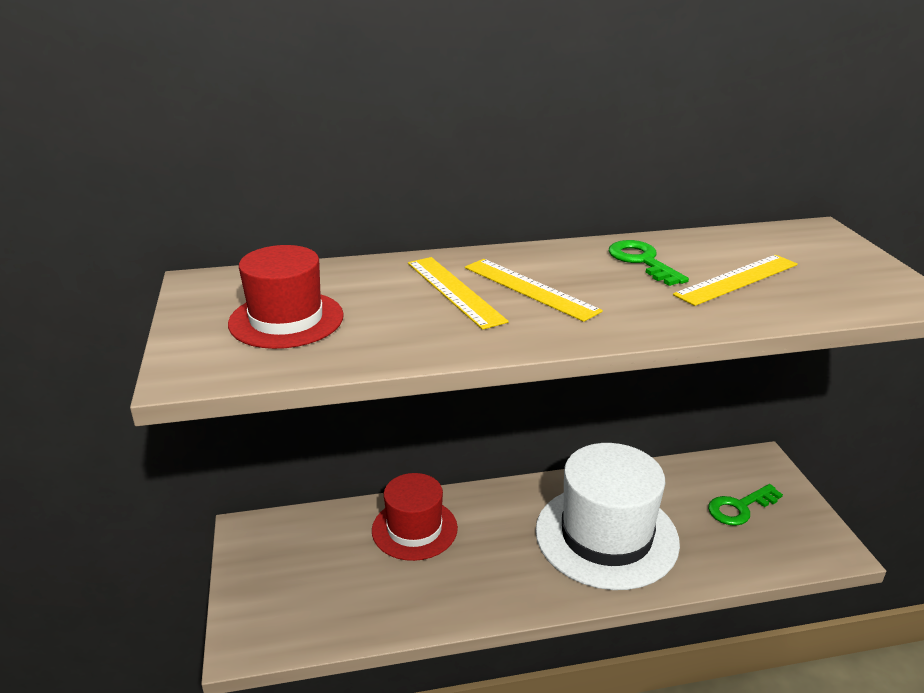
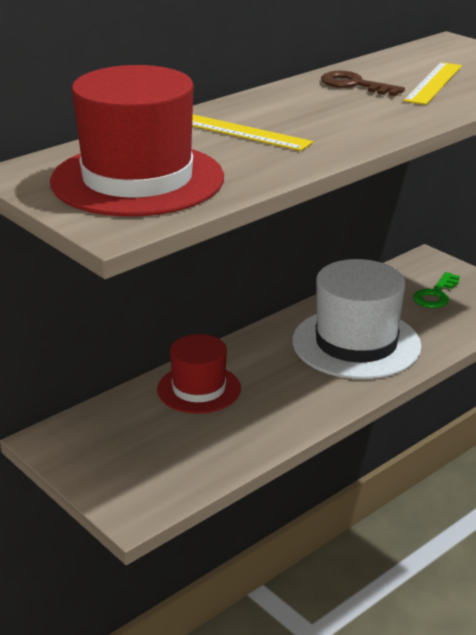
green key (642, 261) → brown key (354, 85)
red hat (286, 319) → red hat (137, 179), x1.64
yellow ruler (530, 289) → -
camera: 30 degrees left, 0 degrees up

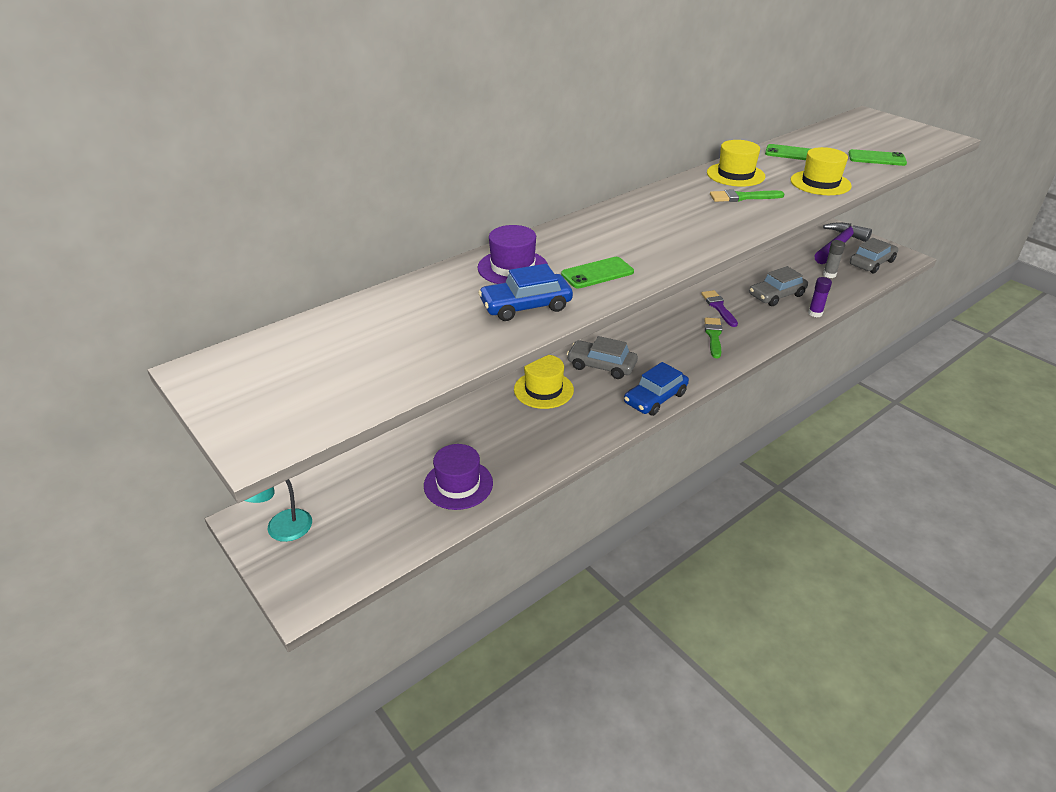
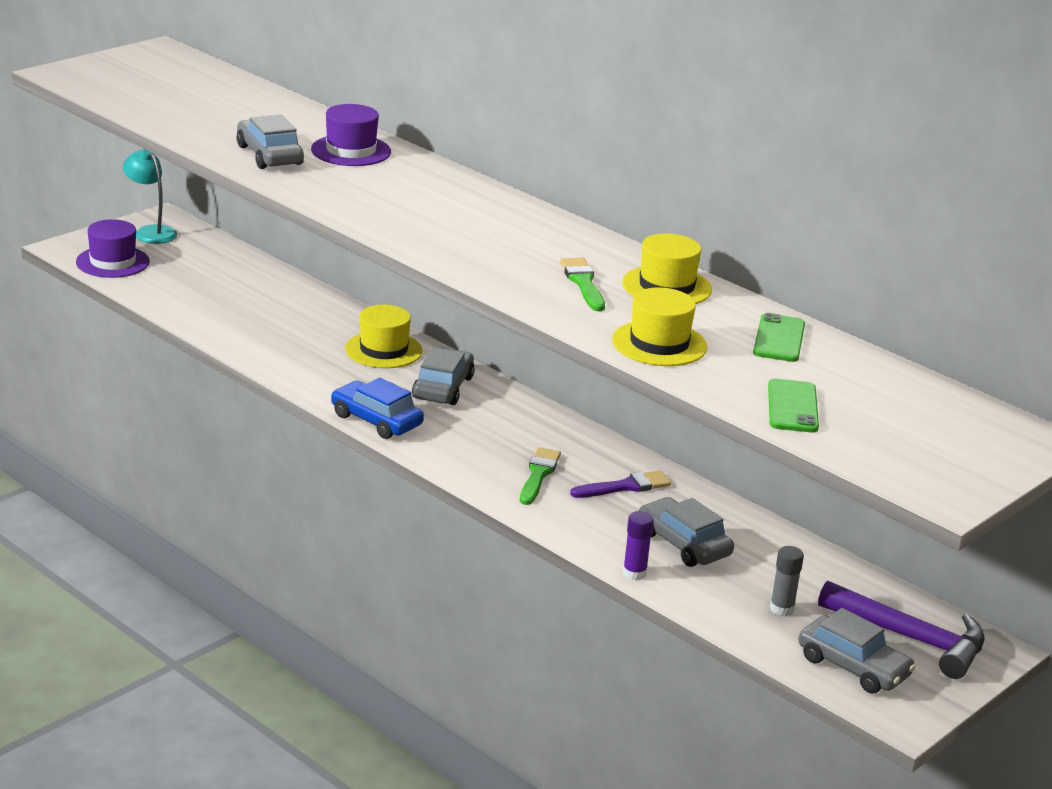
green phone (597, 273) → -
blue car (526, 306) → grey car (269, 155)
green brush (713, 336) → green brush (538, 475), 75 degrees counterclockwise
purple hat (458, 484) → purple hat (112, 262), move
camera: 80 degrees right, 10 degrees down

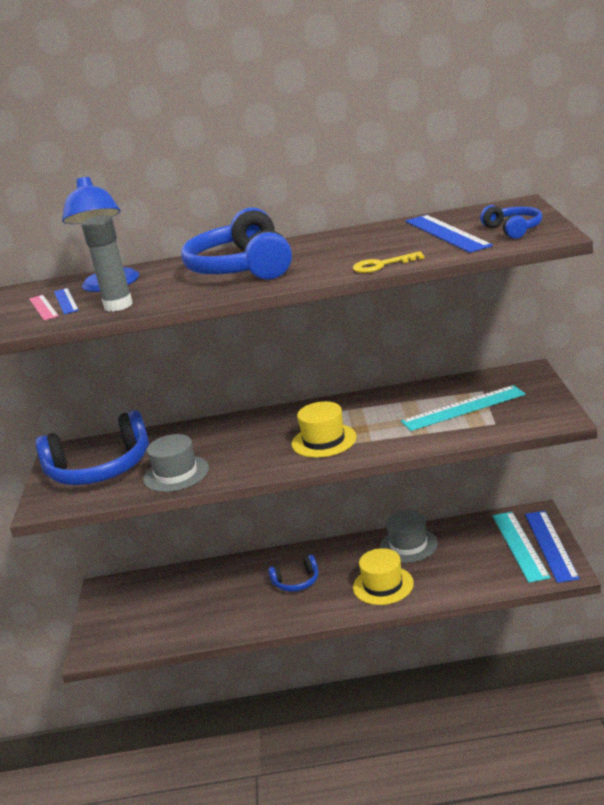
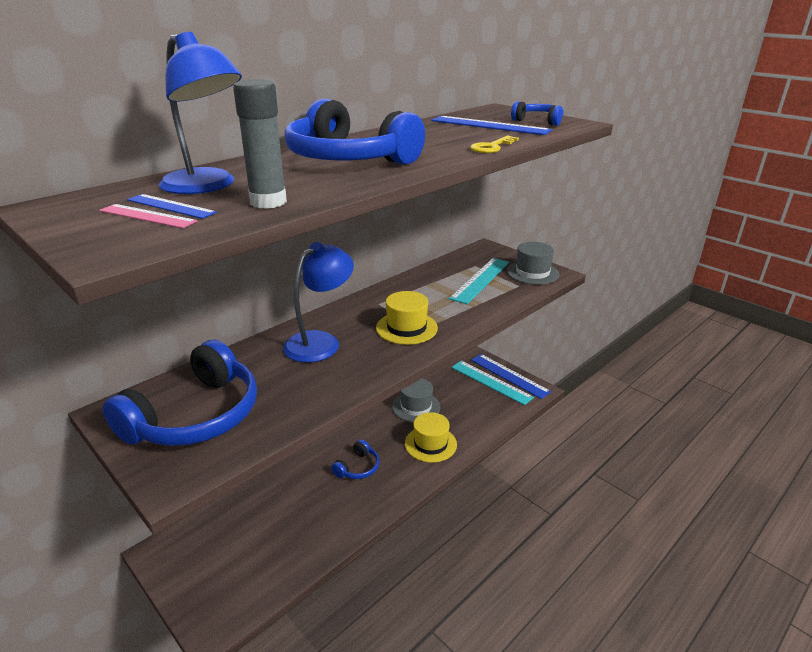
grey hat (176, 474) → grey hat (532, 272), move
- → blue lamp (320, 341)
camera: 45 degrees left, 5 degrees up

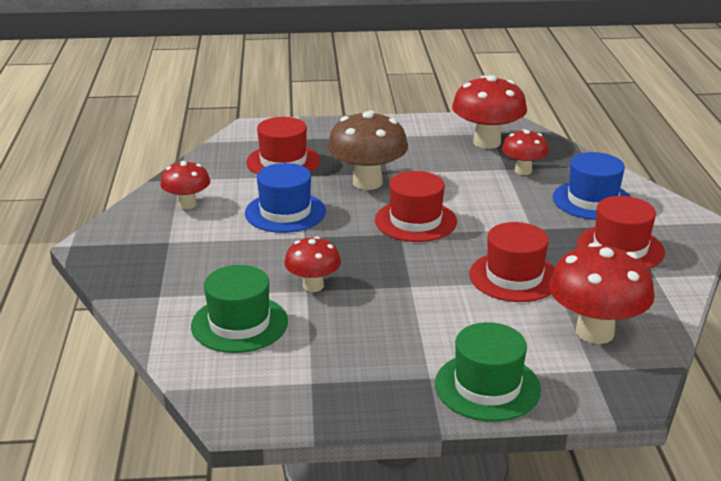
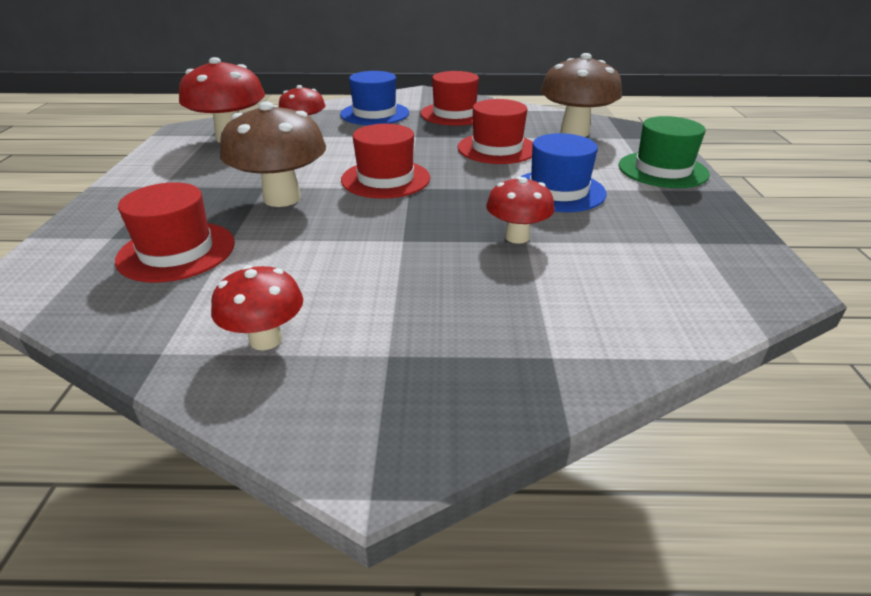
blue hat (285, 212) → blue hat (558, 191), move
red mushroom (594, 332) → brown mushroom (574, 132)
green hat (239, 324) → -
camera: 85 degrees left, 5 degrees up

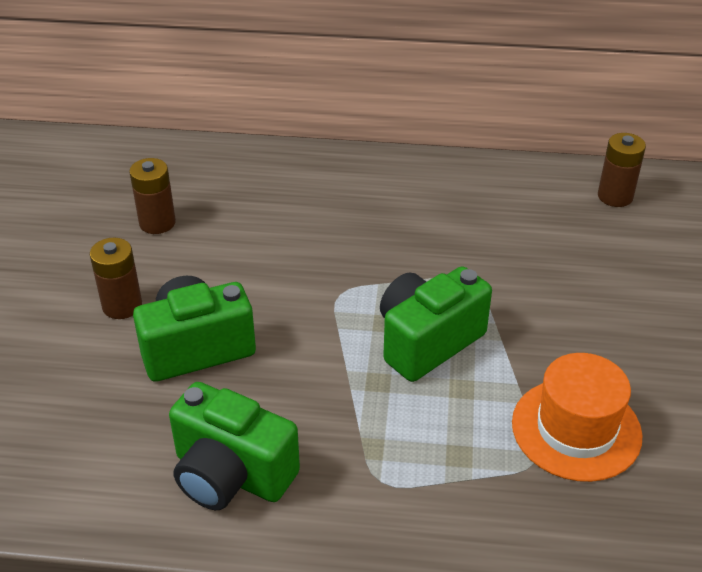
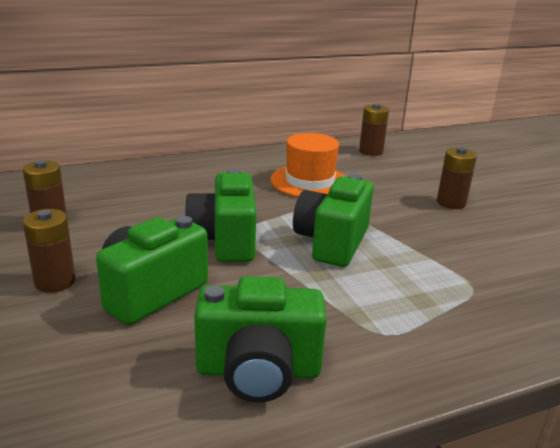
orange hat (576, 429) → orange hat (309, 182), move
- → brown battery (451, 203)
- → green camera (225, 240)
camera: 30 degrees left, 15 degrees down

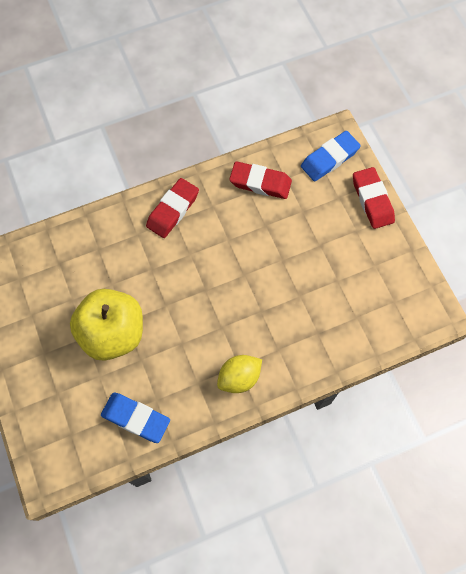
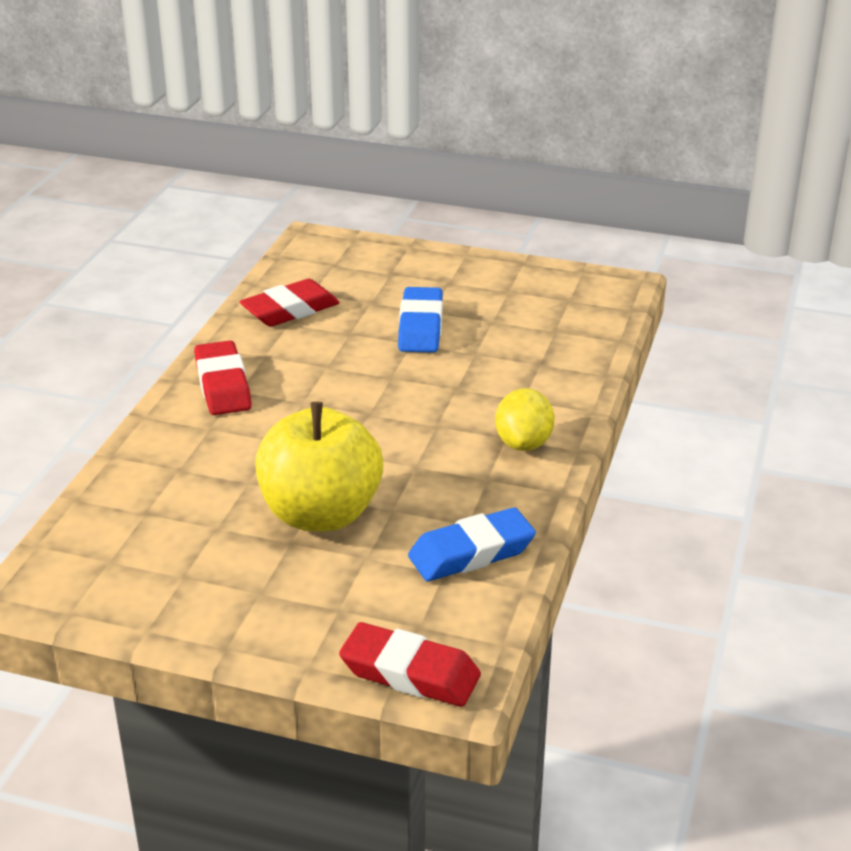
blue eraser (329, 159) → blue eraser (420, 327), move
red eraser (372, 200) → red eraser (410, 673), move
camera: 50 degrees left, 35 degrees down

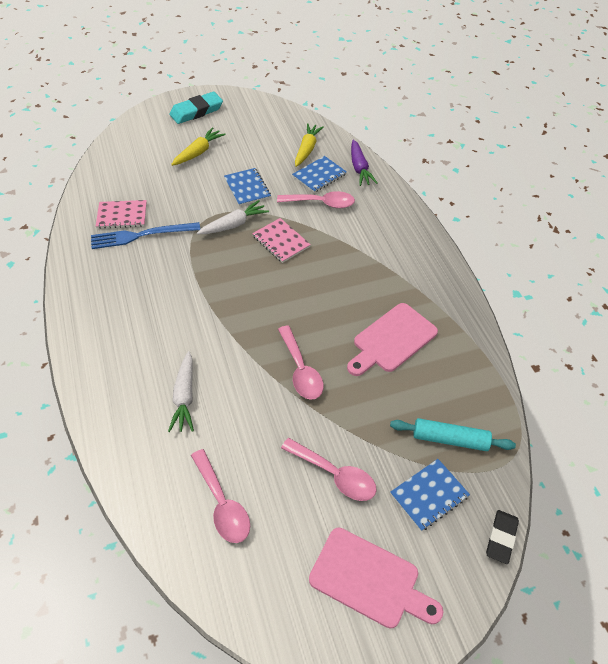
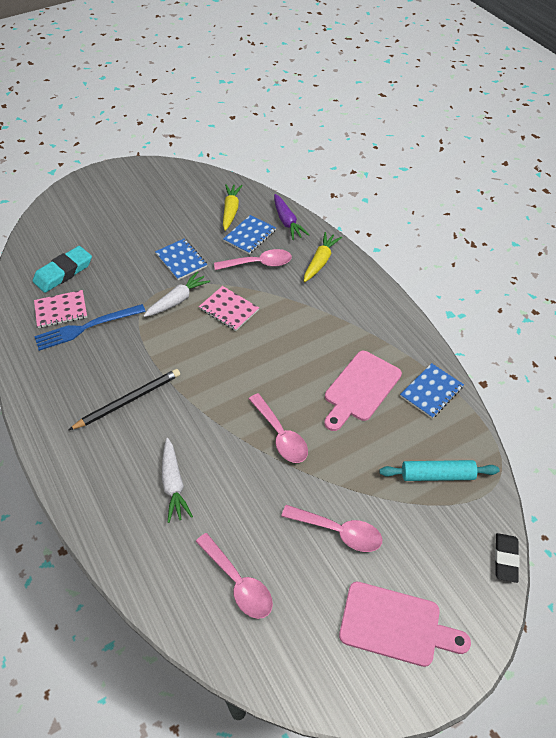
turquoise eraser (196, 111) → turquoise eraser (63, 272), move
yellow carrot (198, 152) → yellow carrot (320, 261), move
blue notebook (429, 495) → blue notebook (431, 391), move
- → black pencil (128, 400)
camera: 10 degrees left, 0 degrees up

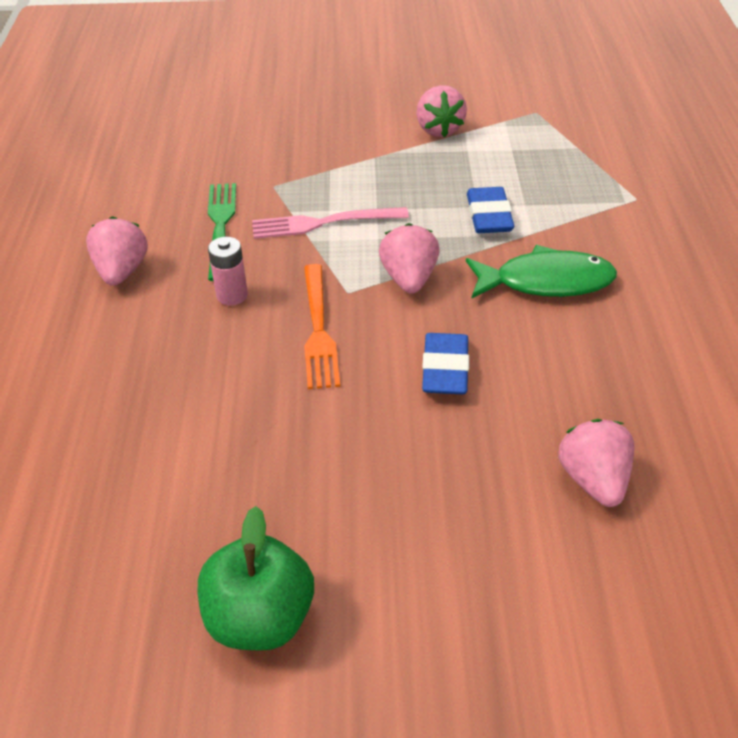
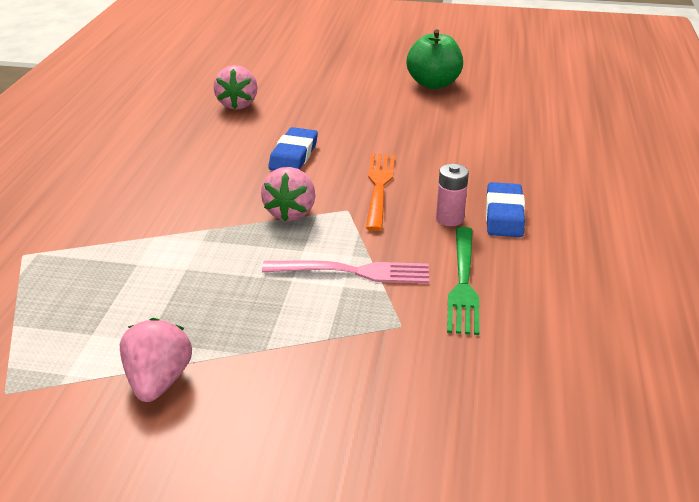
blue eraser (489, 216) → blue eraser (504, 215), move
pink strawberry (121, 271) → -
green fish (546, 282) → -
camera: 170 degrees left, 10 degrees down

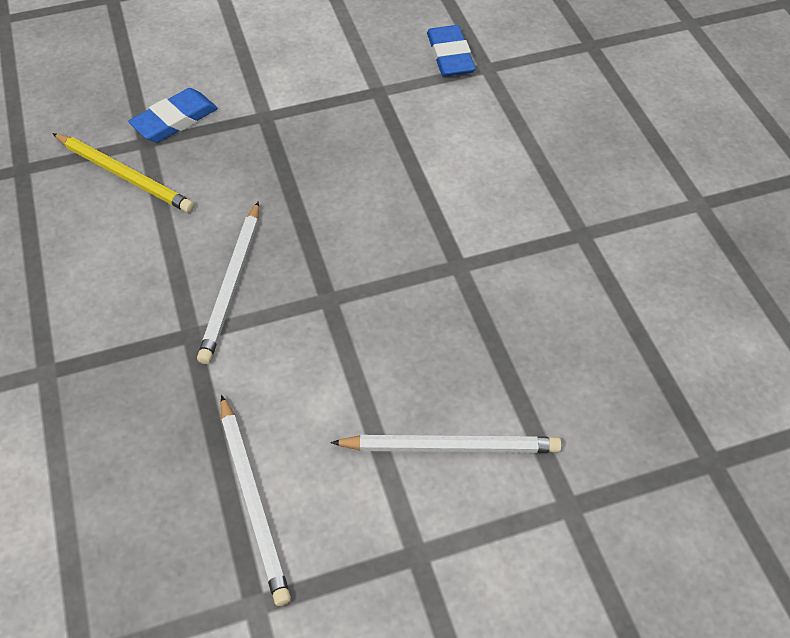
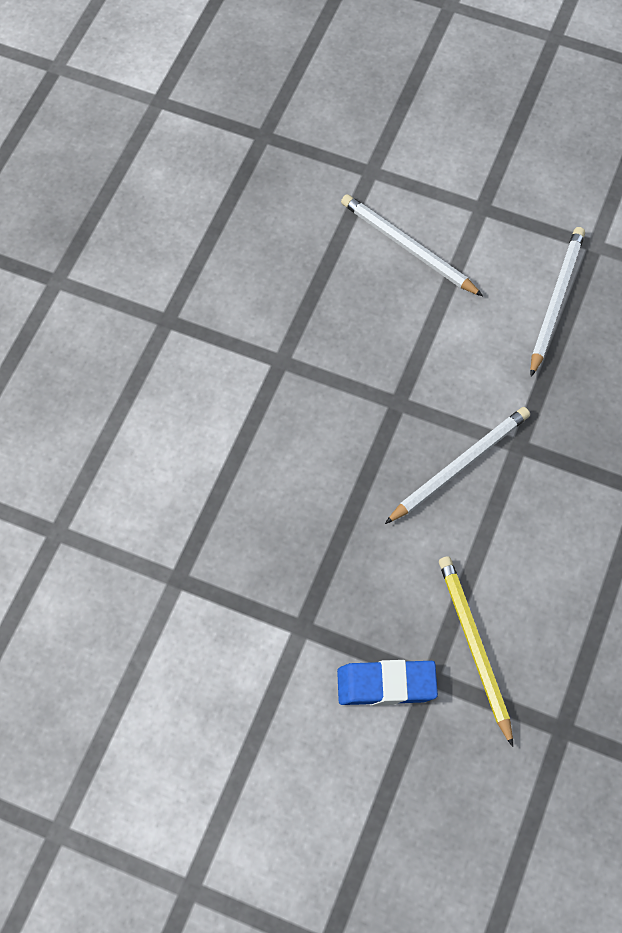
blue eraser (450, 56) → -
camera: 140 degrees left, 10 degrees up

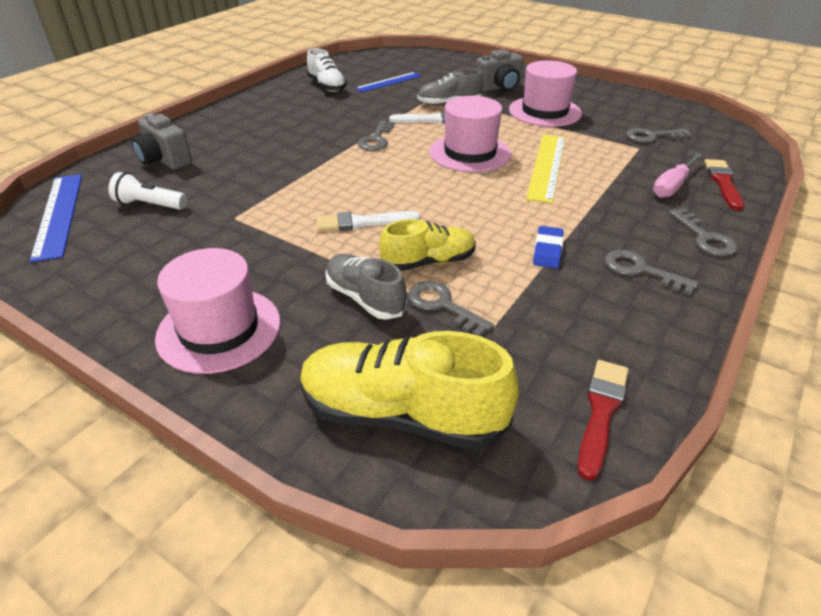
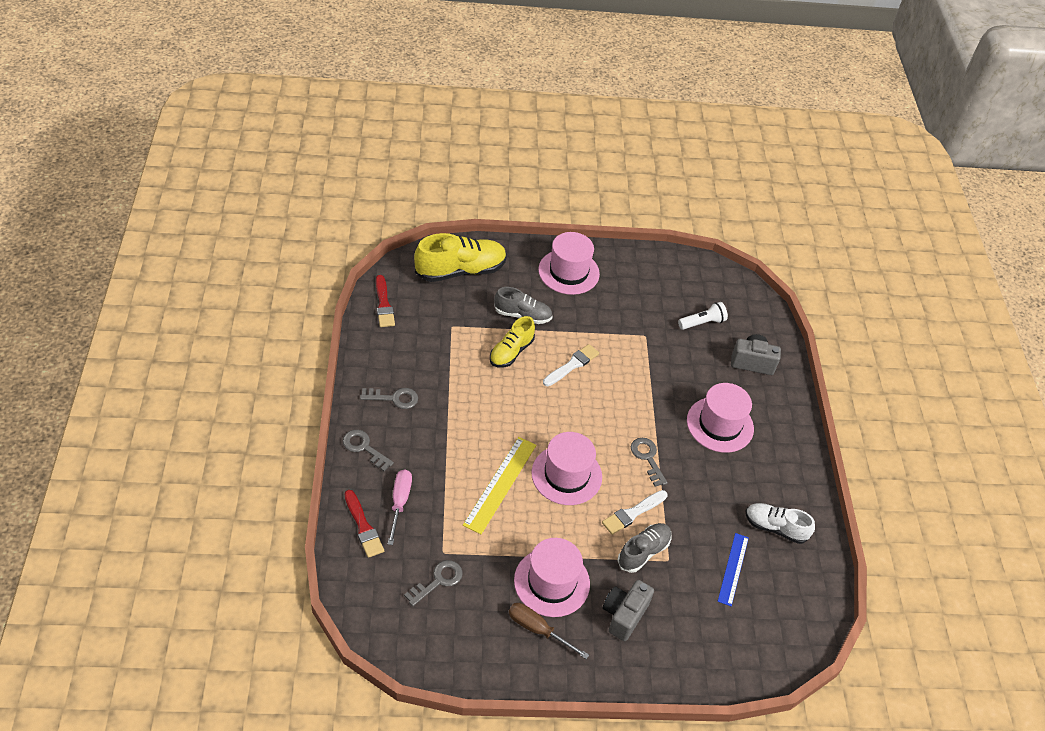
yellow ruler (546, 166) → yellow ruler (500, 484), 45 degrees clockwise
blue ruler (59, 214) → -
blue eraser (547, 250) → -
grey key (443, 306) → -
- → pink hat (720, 424)
- → brown screwdriver (538, 630)
camera: 140 degrees right, 10 degrees up

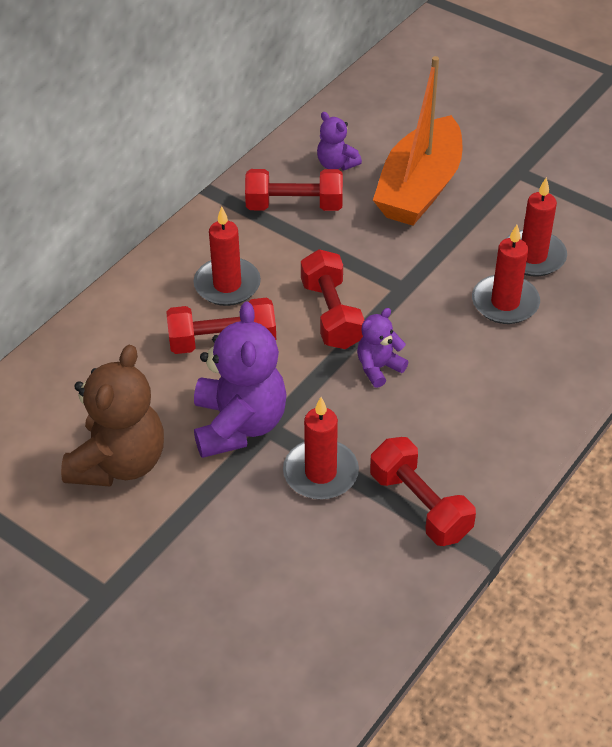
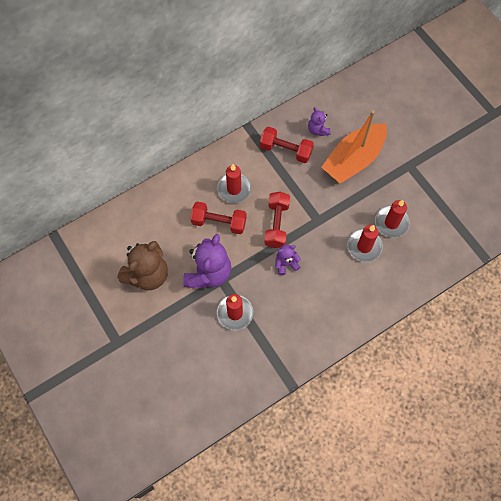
red dumbbell (420, 505) → -
camera: 20 degrees right, 20 degrees up

